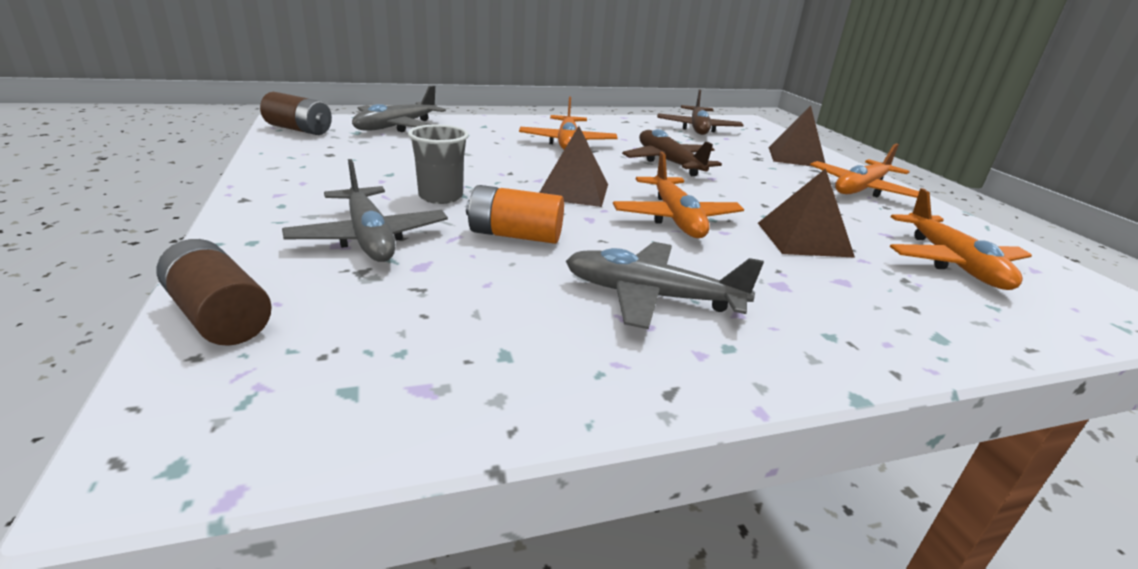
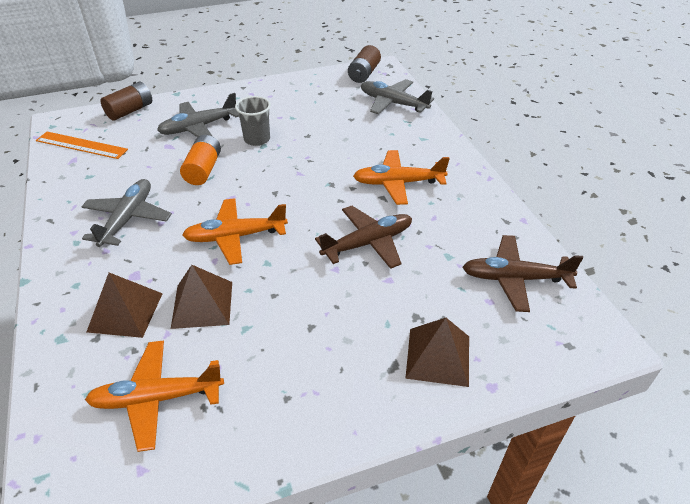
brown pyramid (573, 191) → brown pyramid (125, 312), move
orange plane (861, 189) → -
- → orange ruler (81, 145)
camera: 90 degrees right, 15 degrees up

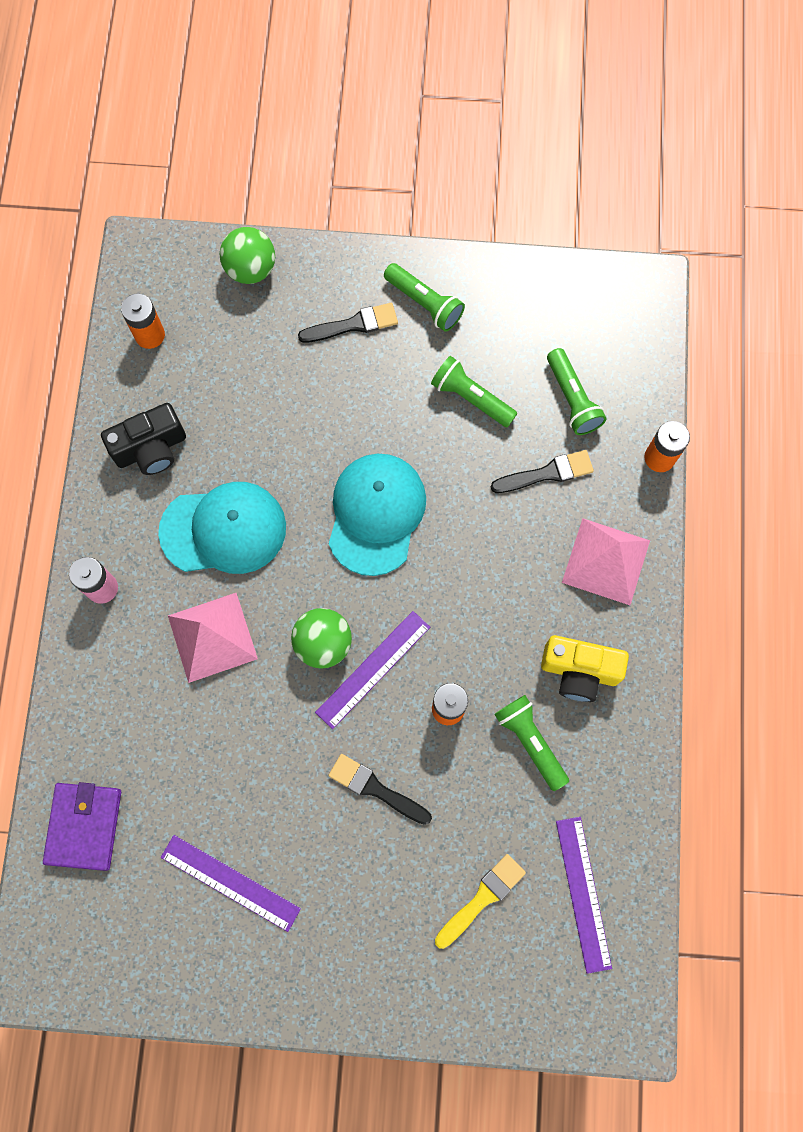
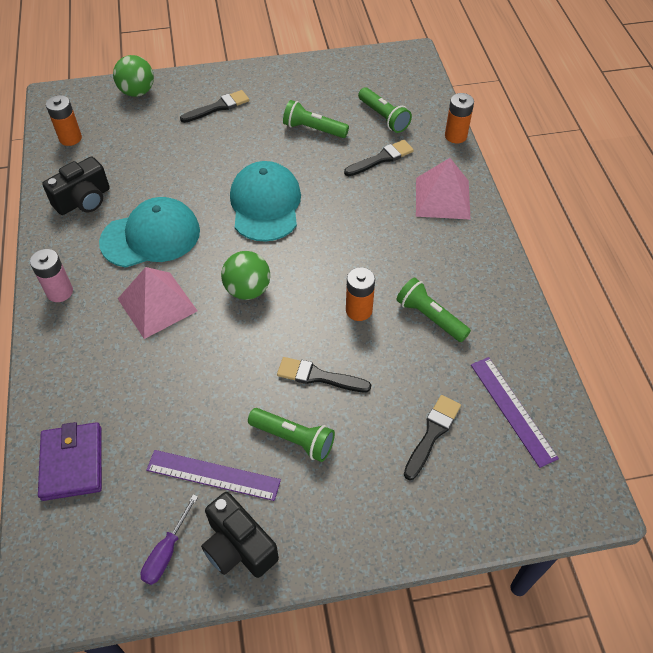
green flashlight (424, 303) → green flashlight (293, 439), move
purple ruler (373, 669) → -
yellow camera (579, 671) → -
yellow brush (482, 898) → black brush (432, 433)
- → black camera (238, 546)
- → purple screwdriver (166, 552)
camera: 15 degrees left, 20 degrees down

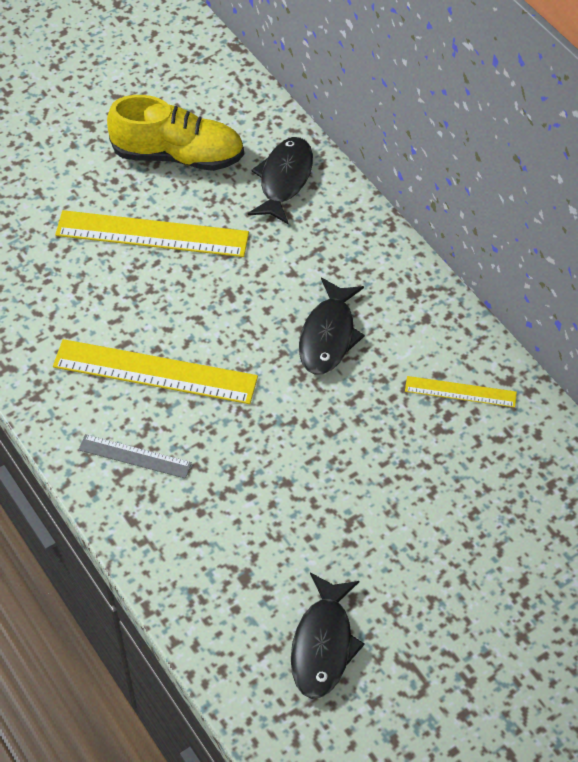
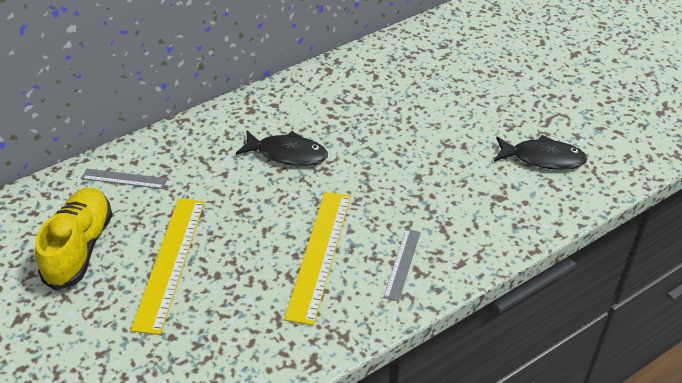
black fish (284, 179) → grey ruler (124, 178)
yellow ruler (460, 392) → -
camera: 90 degrees left, 10 degrees down

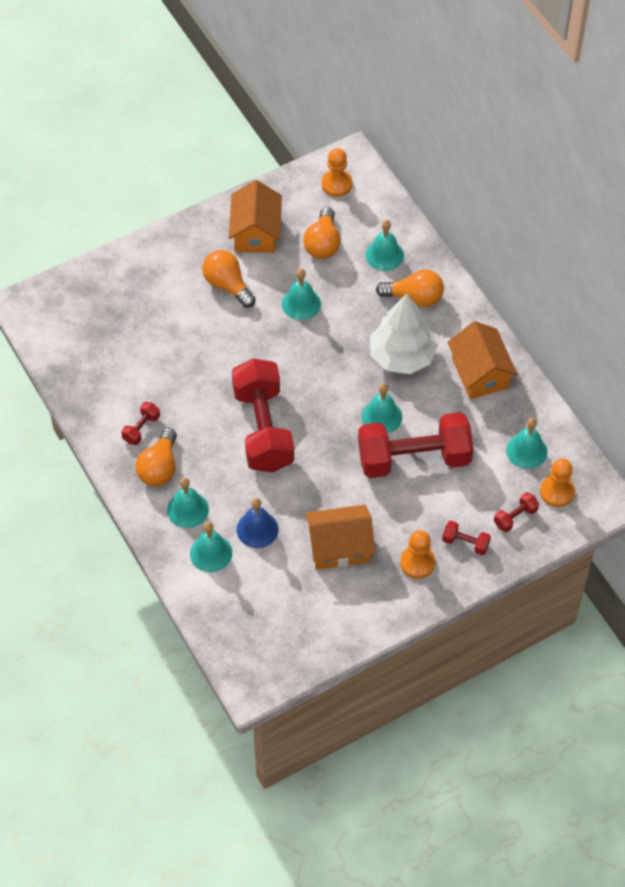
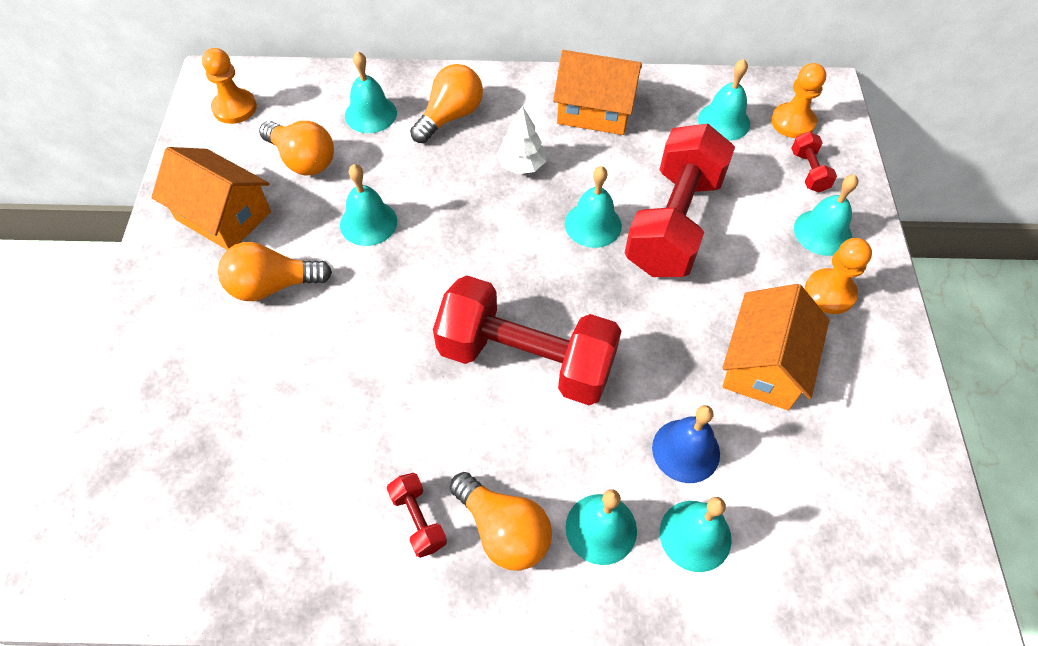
white tree (402, 356) → white tree (521, 165), x0.53
red dumbbell (465, 543) → turquoise bell (822, 232)
camera: 60 degrees left, 0 degrees up

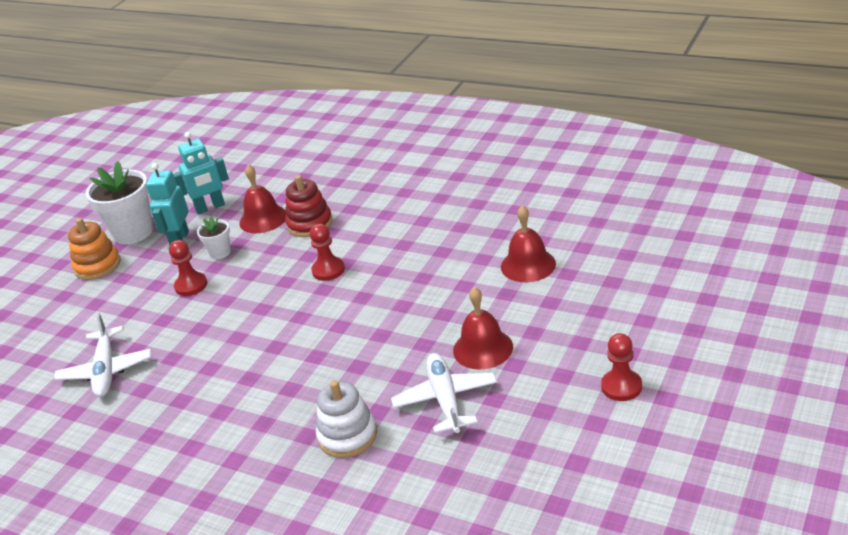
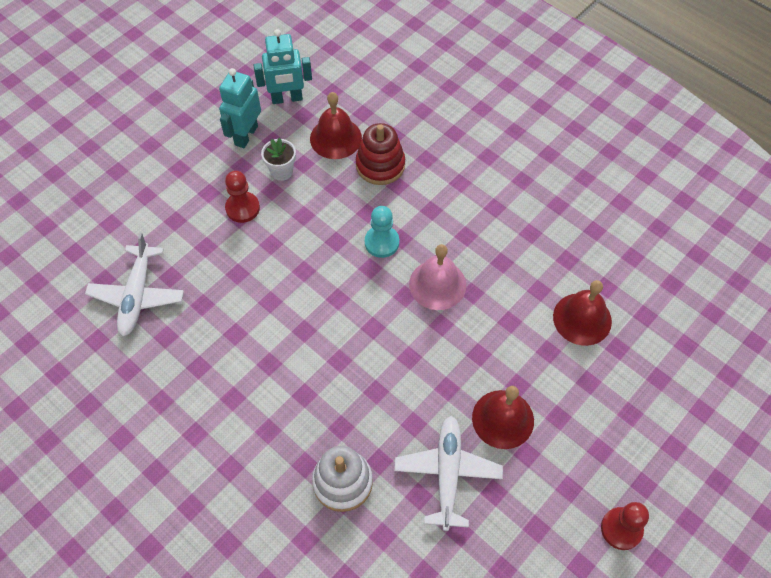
white flower pot (133, 232) → -
orange stacking toy (97, 266) → -
red pawn (328, 270) → turquoise pawn (382, 242)
- → pink bell (437, 284)
camera: 10 degrees right, 25 degrees up

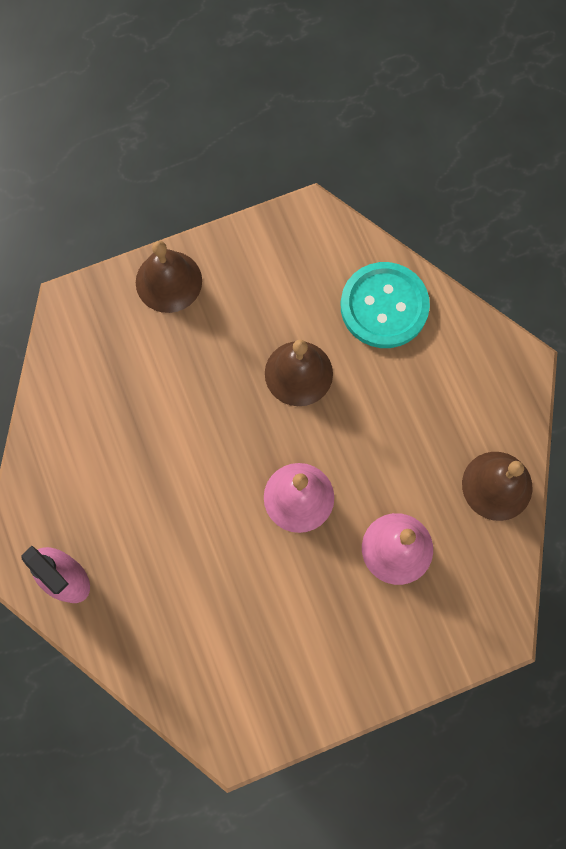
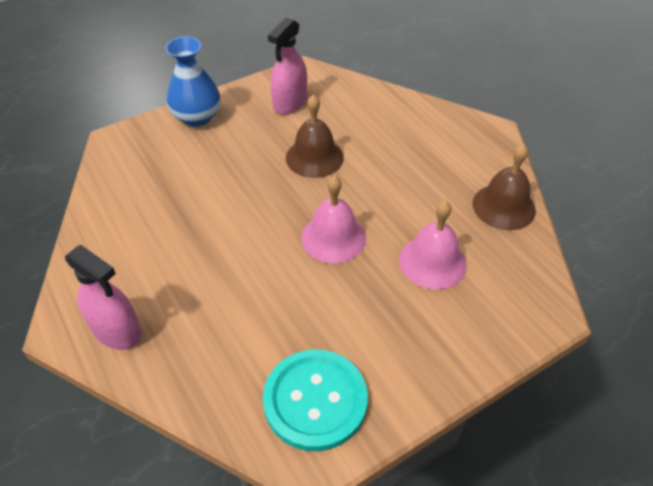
brown bell (168, 281) → blue vase (197, 117)
turquoise button (384, 306) → turquoise button (315, 400), move
- → pink spray bottle (290, 103)
camera: 10 degrees left, 25 degrees down

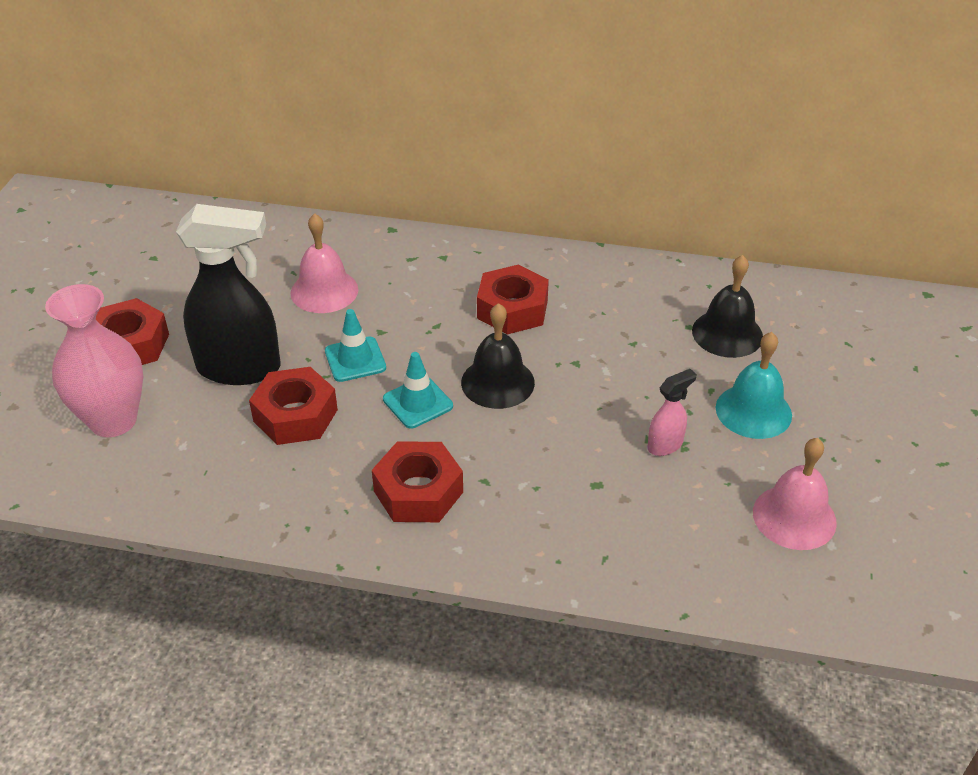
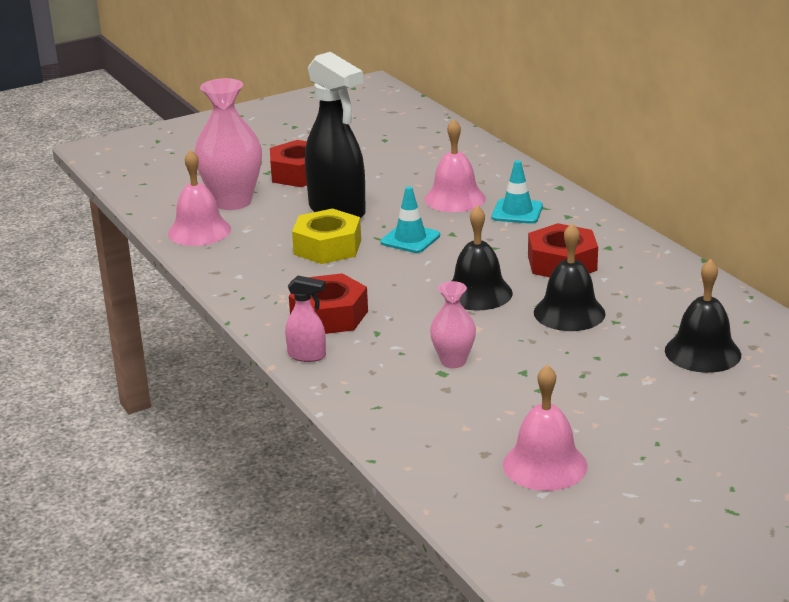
turquoise bell (753, 411) → -
turquoise traffic cone (418, 403) → turquoise traffic cone (517, 212), move
red nut (295, 415) → yellow nut (327, 247)
pink spray bottle (665, 445) → pink spray bottle (307, 356), move
- → pink bell (199, 231)
- → black bell (569, 313)
- → pink vase (453, 361)
camera: 50 degrees right, 15 degrees down

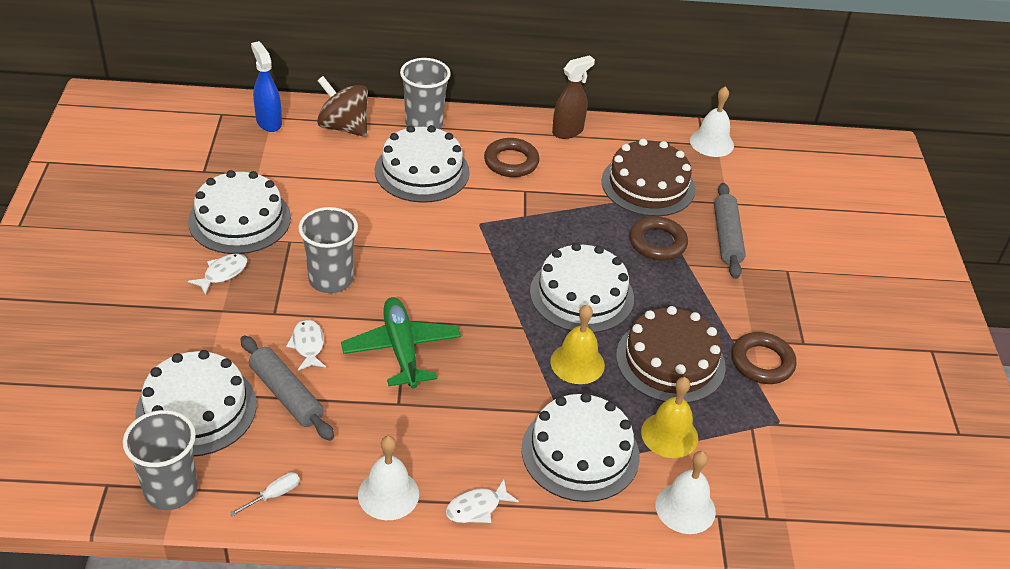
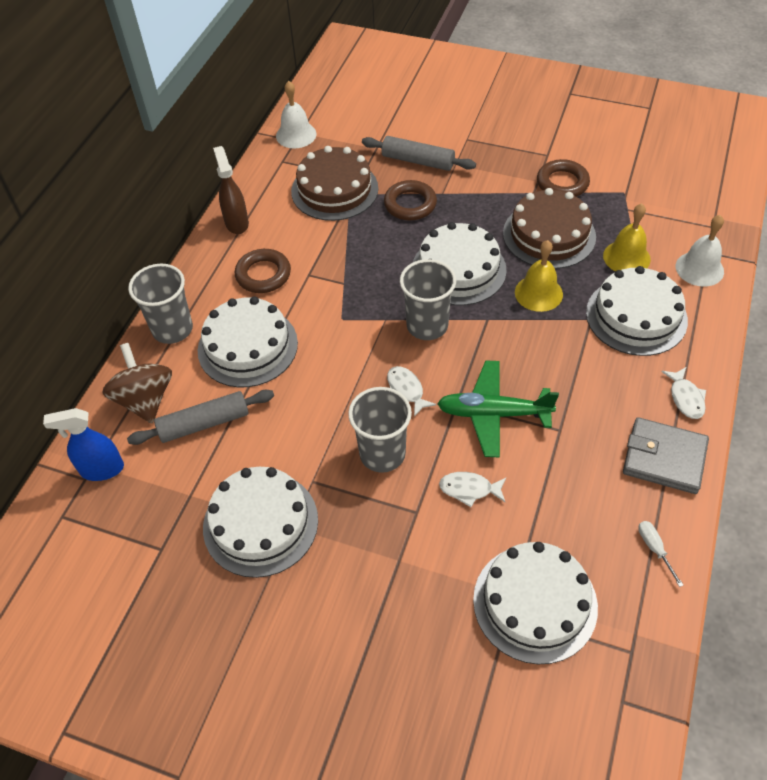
brown spinning top (343, 127) → brown spinning top (145, 399), 105 degrees clockwise
white fish (222, 273) → white fish (406, 390), move
grey rolling pin (286, 395) → grey rolling pin (204, 424), move
grey cup (171, 490) → grey cup (427, 325), move
white bell (388, 494) → grey wallet (664, 458)
camera: 65 degrees left, 10 degrees up

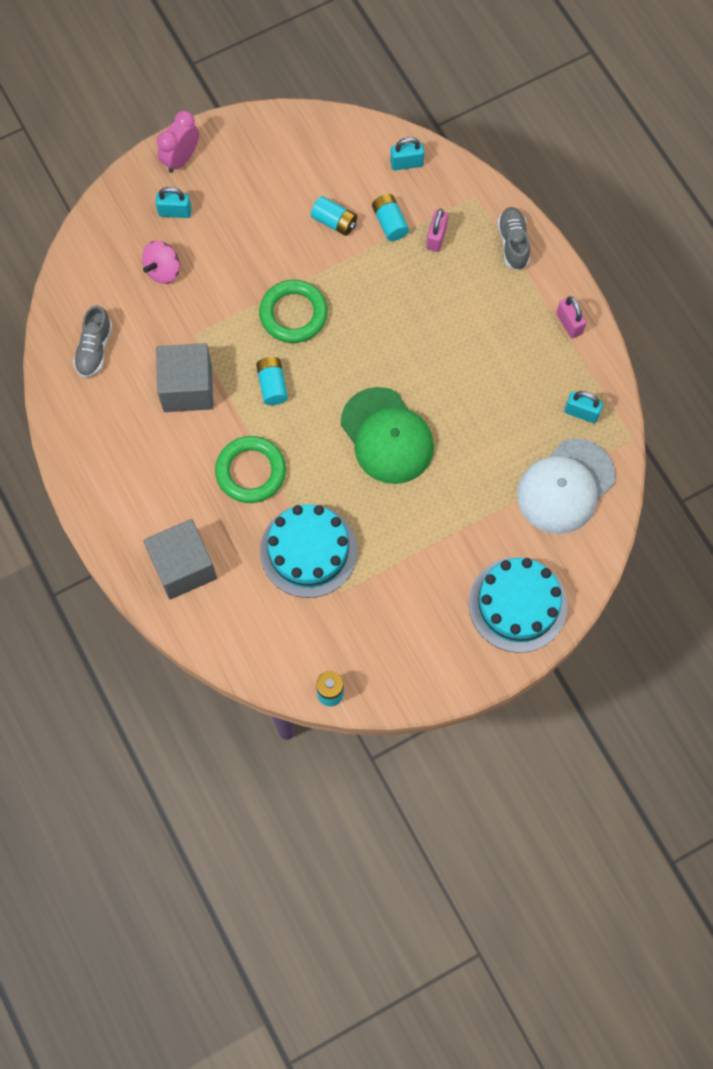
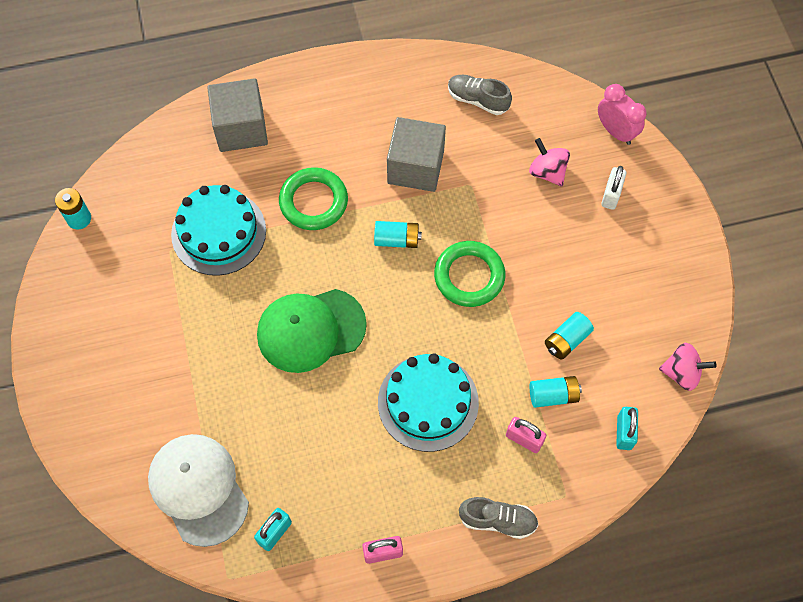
pink clock (181, 159) → pink clock (615, 131), move
turquoise padlock (175, 212) → white padlock (611, 195)
turquoise cake (517, 604) → turquoise cake (428, 402), move
- → pink spinning top (682, 373)
camera: 105 degrees right, 5 degrees down

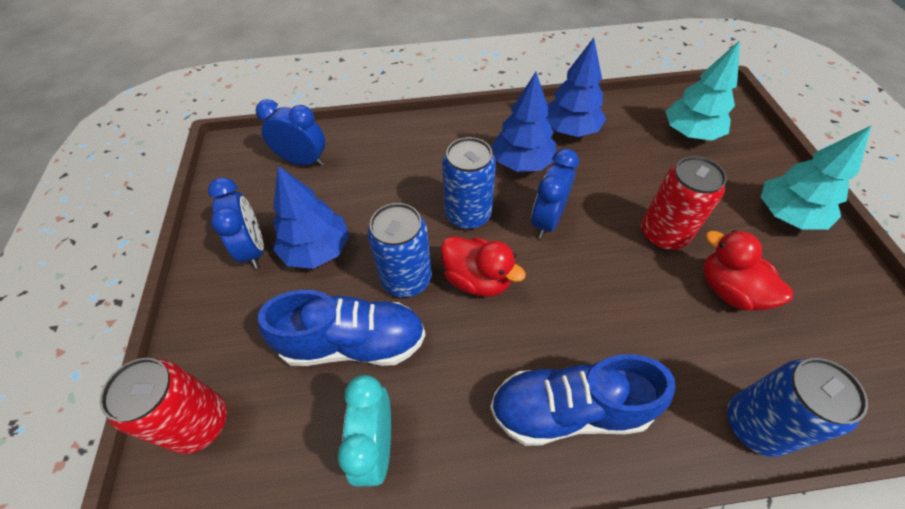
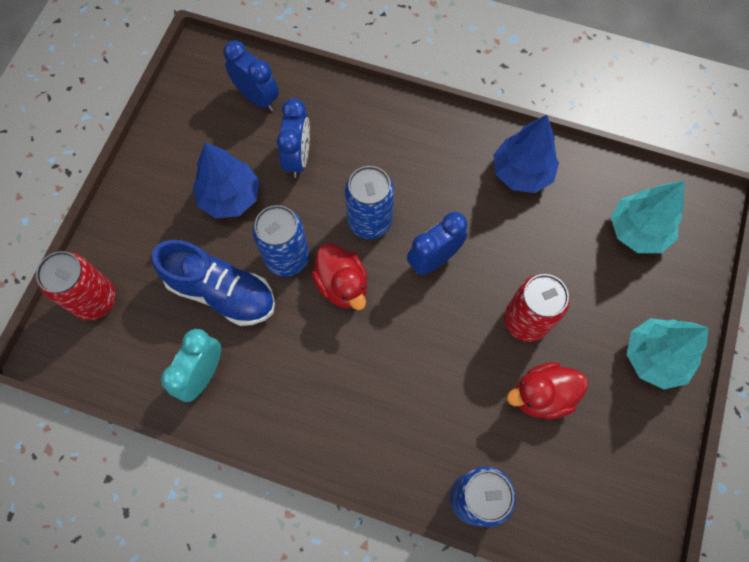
blue tree (522, 162) → -
blue clock (254, 249) → blue clock (298, 158), move
red duck (729, 290) → red duck (541, 395), 90 degrees counterclockwise
blue shoe (569, 409) → -
camera: 25 degrees right, 15 degrees up

